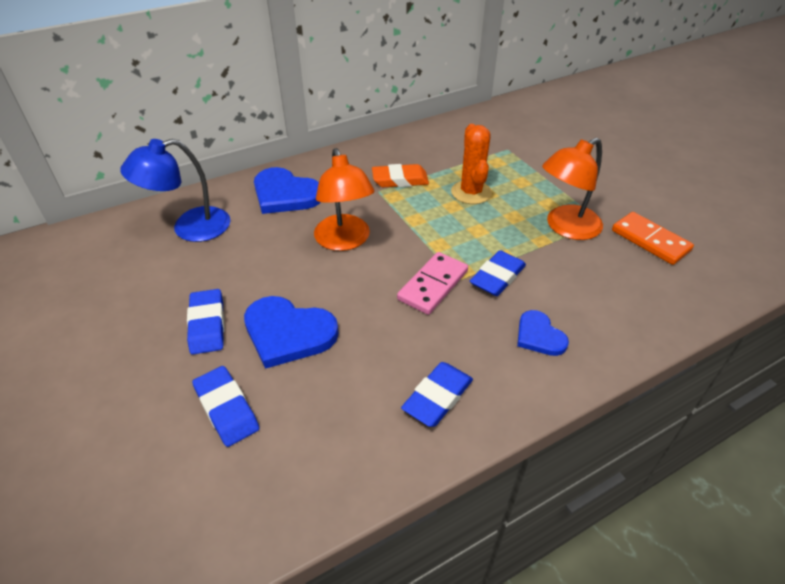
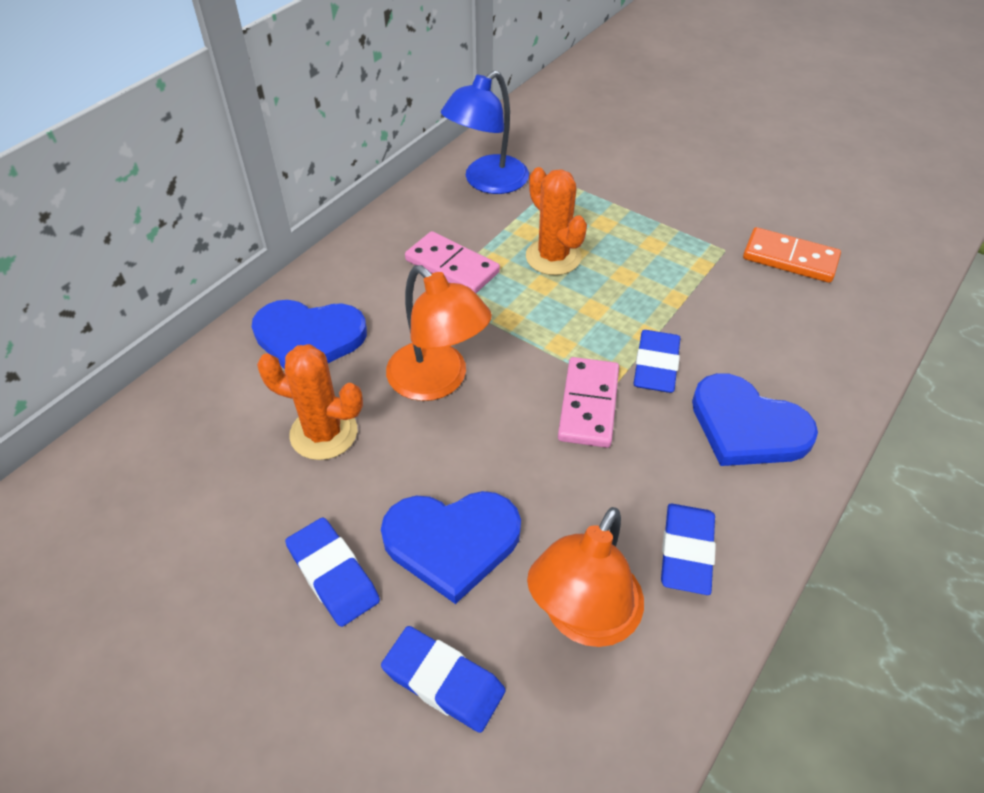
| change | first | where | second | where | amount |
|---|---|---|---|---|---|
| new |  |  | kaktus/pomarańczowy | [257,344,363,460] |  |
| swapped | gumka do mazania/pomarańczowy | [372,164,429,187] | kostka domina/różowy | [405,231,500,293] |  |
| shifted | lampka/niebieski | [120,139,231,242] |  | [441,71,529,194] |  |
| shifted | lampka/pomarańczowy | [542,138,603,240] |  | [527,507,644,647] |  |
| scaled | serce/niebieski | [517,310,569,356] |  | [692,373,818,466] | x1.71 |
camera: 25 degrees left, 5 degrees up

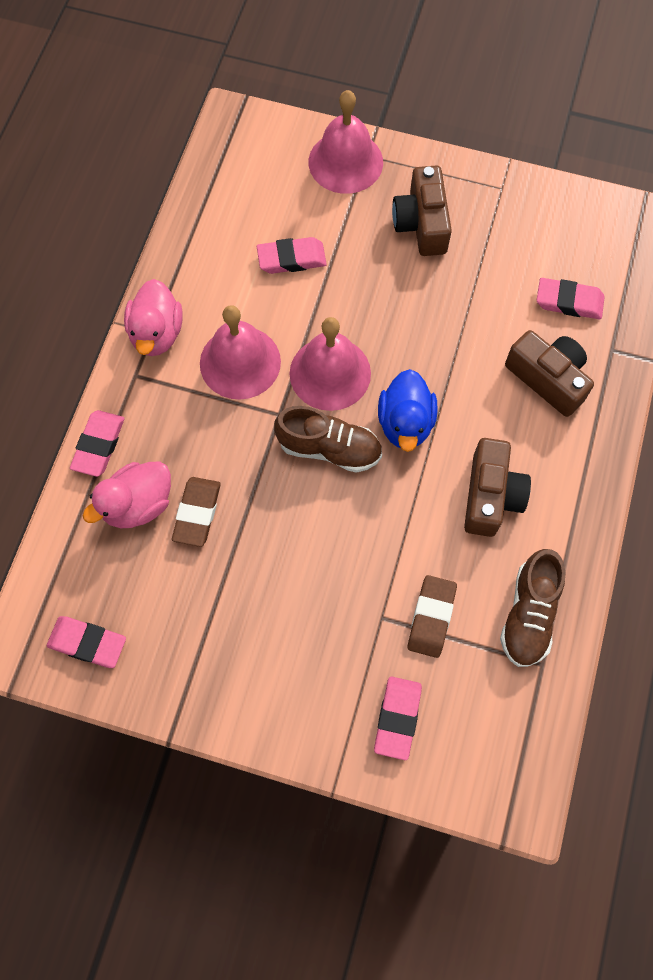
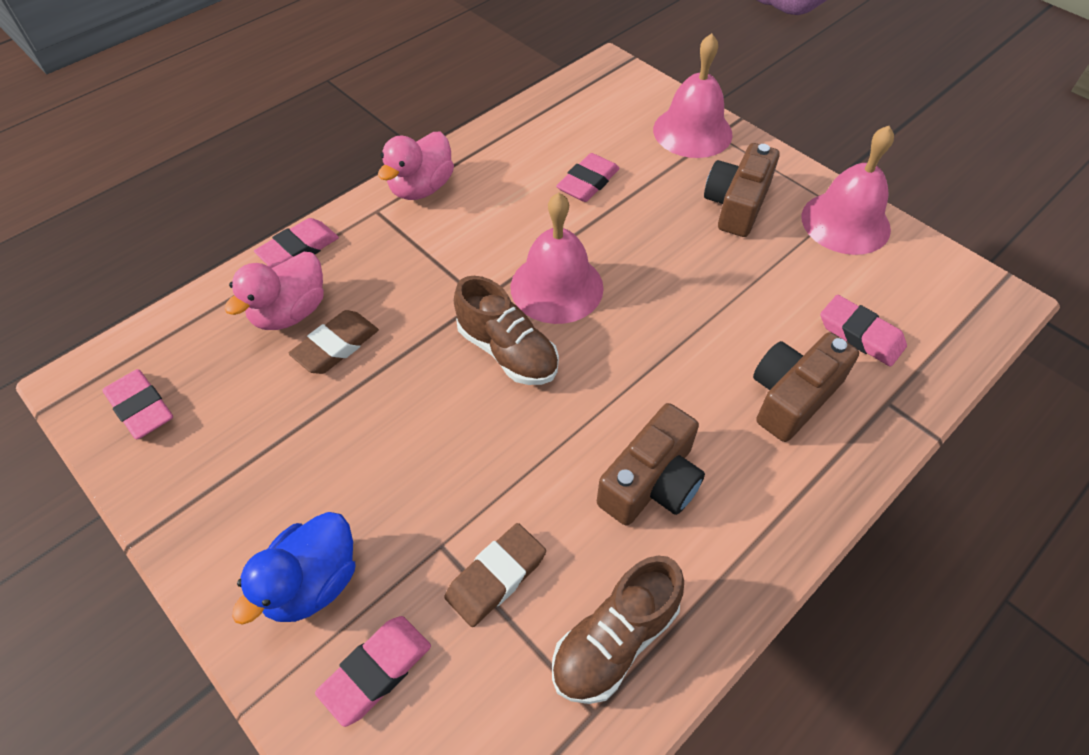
| change | first | where | second | where | amount |
|---|---|---|---|---|---|
| rotated | kaczka/różowy | [83,462,171,528] |  | [225,252,324,330] | 45 degrees counterclockwise |
| shifted | kaczka/niebieski | [378,369,438,452] |  | [232,512,355,625] |  |
| rotated | gumka do mazania/różowy | [257,237,327,274] |  | [556,153,619,202] | 75 degrees counterclockwise |
| rotated | aparat fotograficzny/brązowy | [505,330,594,417] |  | [753,332,859,442] | 120 degrees counterclockwise |
| shifted | dzwonek/różowy | [200,305,281,400] |  | [801,126,894,255] |  |
camera: 30 degrees right, 15 degrees down

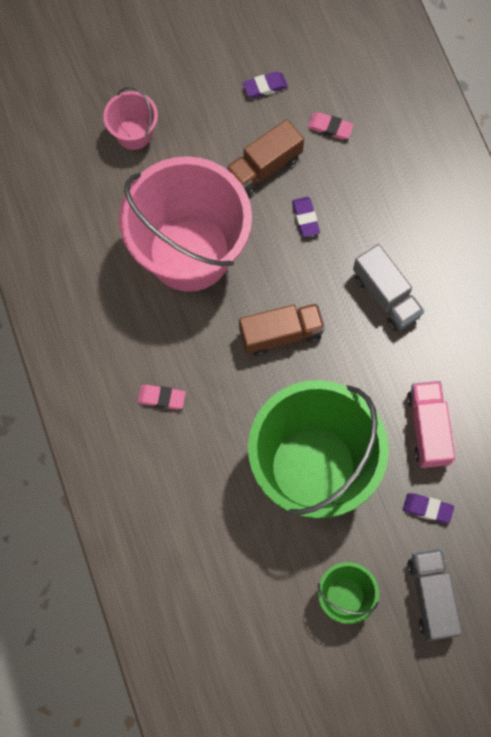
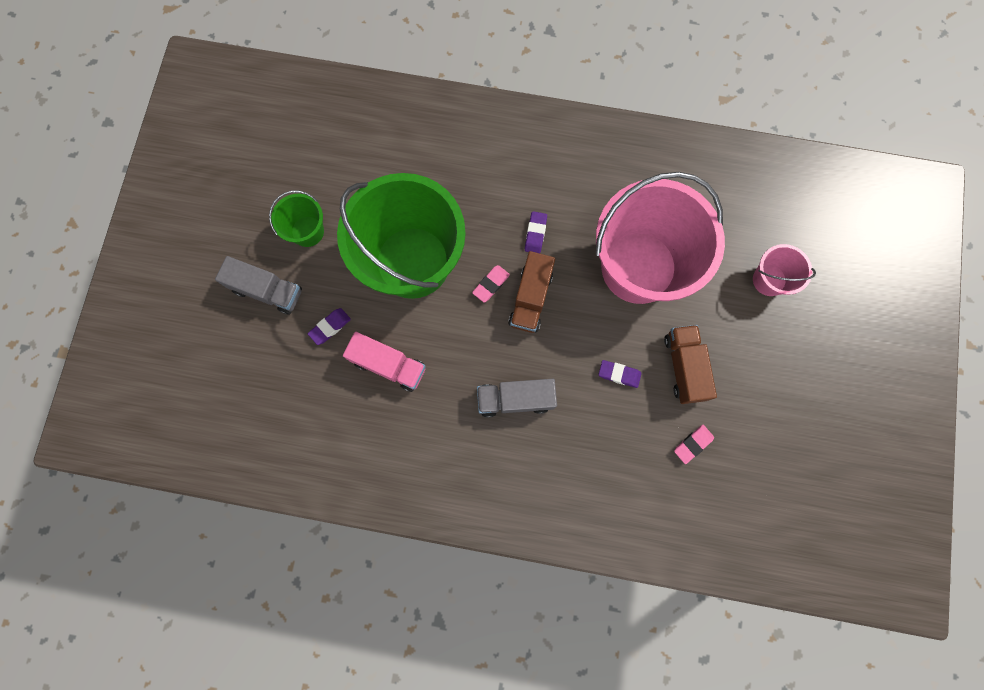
| change | first | where | second | where | amount |
|---|---|---|---|---|---|
| shifted | gumka do mazania/różowy | [137,385,185,410] |  | [472,265,510,302] |  |
| shifted | gumka do mazania/fioletowy | [243,72,288,98] |  | [525,211,547,253] |  |
camera: 120 degrees right, 5 degrees up

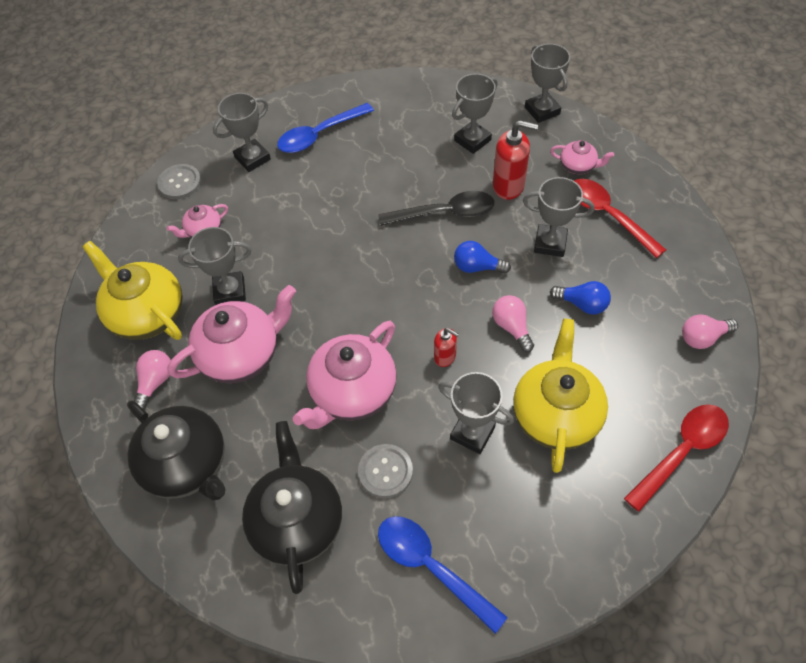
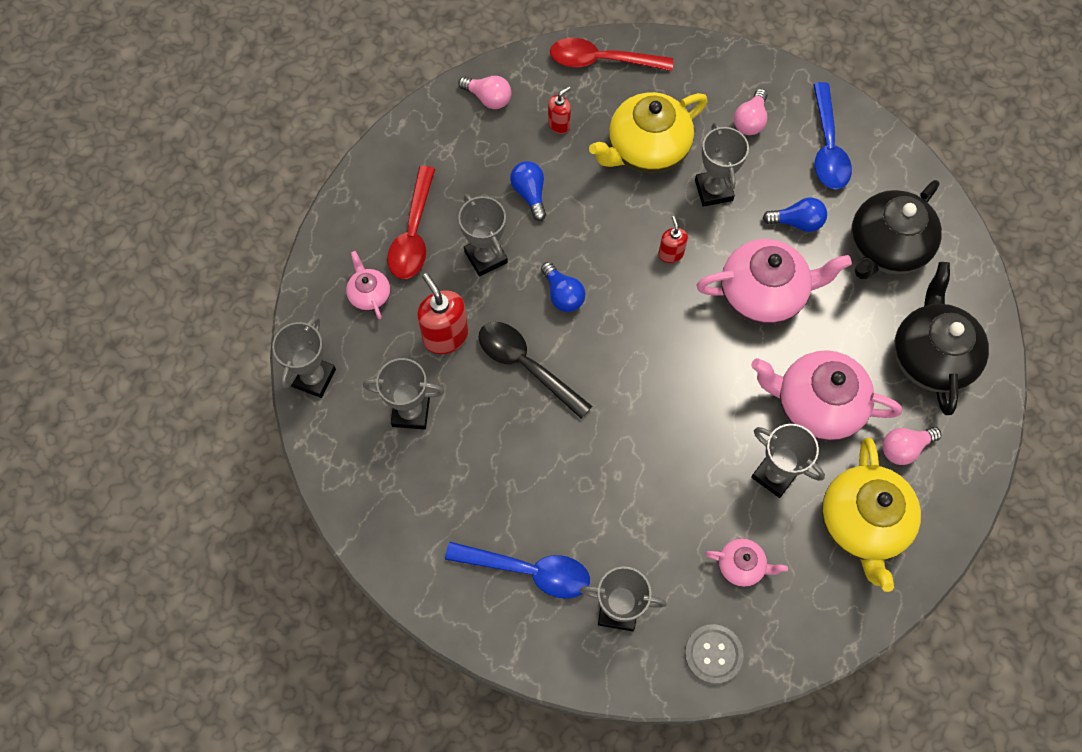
| change | first | where | second | where | amount |
|---|---|---|---|---|---|
| new |  |  | dozownik mydła/czerwony | [548,87,571,134] |  |
| shifted | żarówka/różowy | [492,295,534,352] |  | [734,89,767,135] |  |
| swapped | guzik/szary | [358,444,413,498] | żarówka/niebieski | [763,197,827,232] |  |
camera: 135 degrees left, 10 degrees up

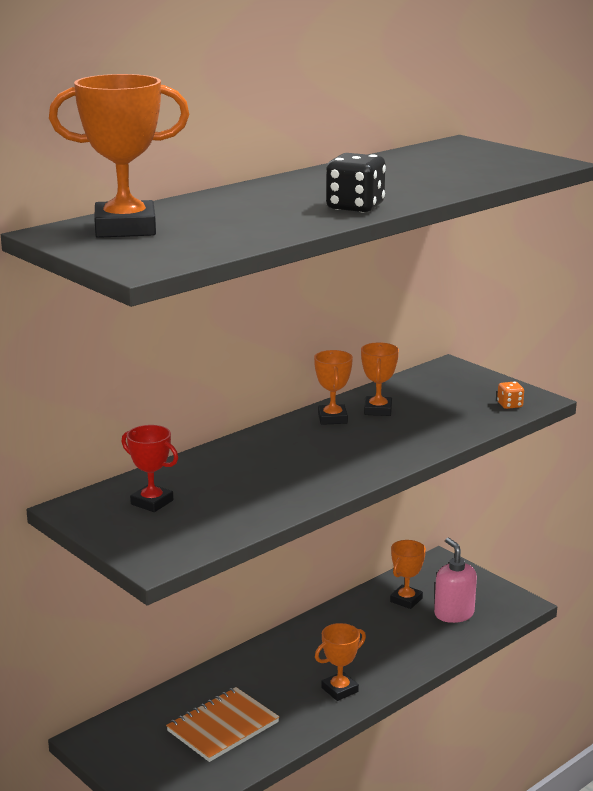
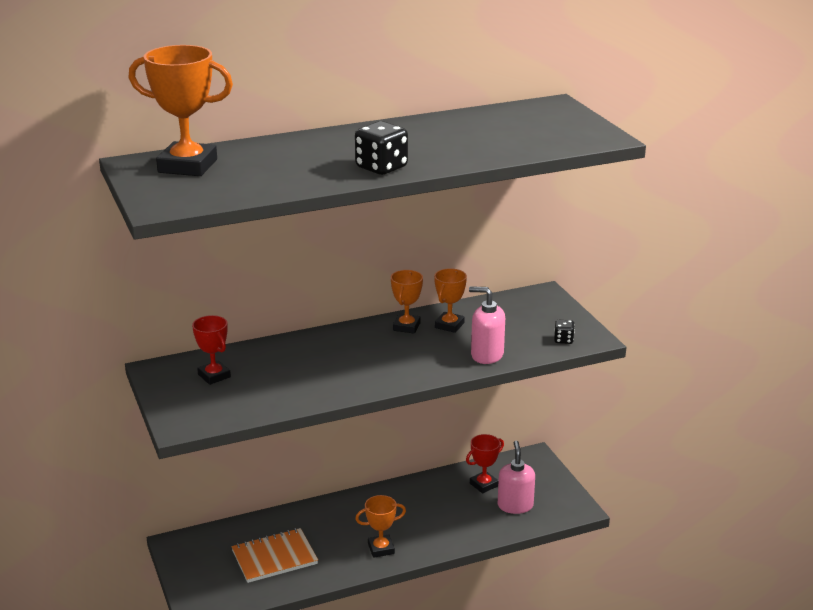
| change | first | where | second | where | amount |
|---|---|---|---|---|---|
| repainted | puchar/pomarańczowy | [390,540,426,609] | puchar/czerwony | [466,434,504,493] |  |
| new |  |  | dozownik mydła/różowy | [469,286,505,364] |  |
| repainted | kostka do gry/pomarańczowy | [497,382,524,409] | kostka do gry/czarny | [554,320,575,344] |  |
camera: 20 degrees right, 5 degrees up

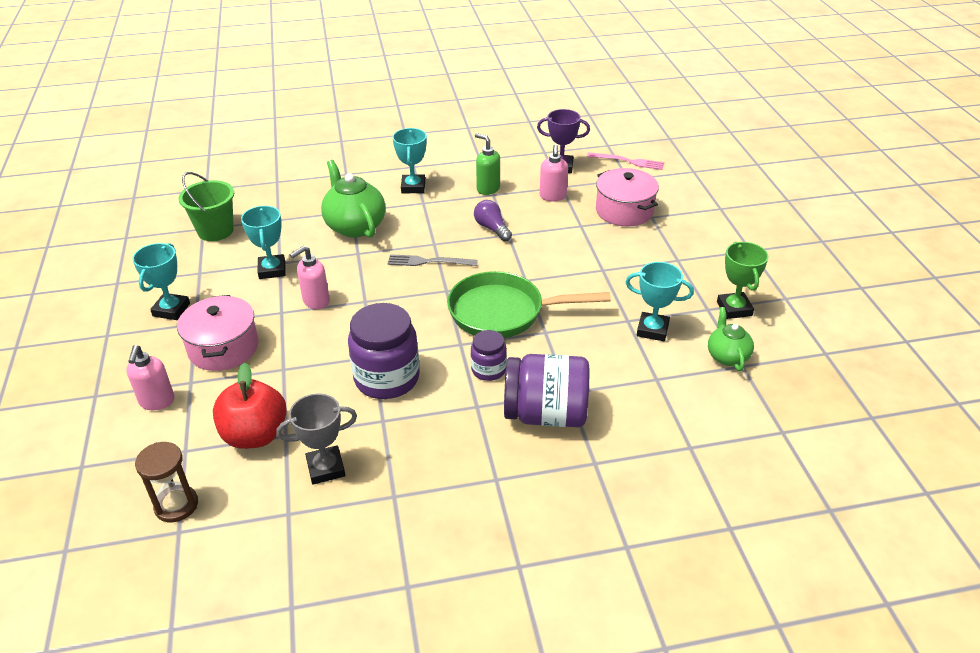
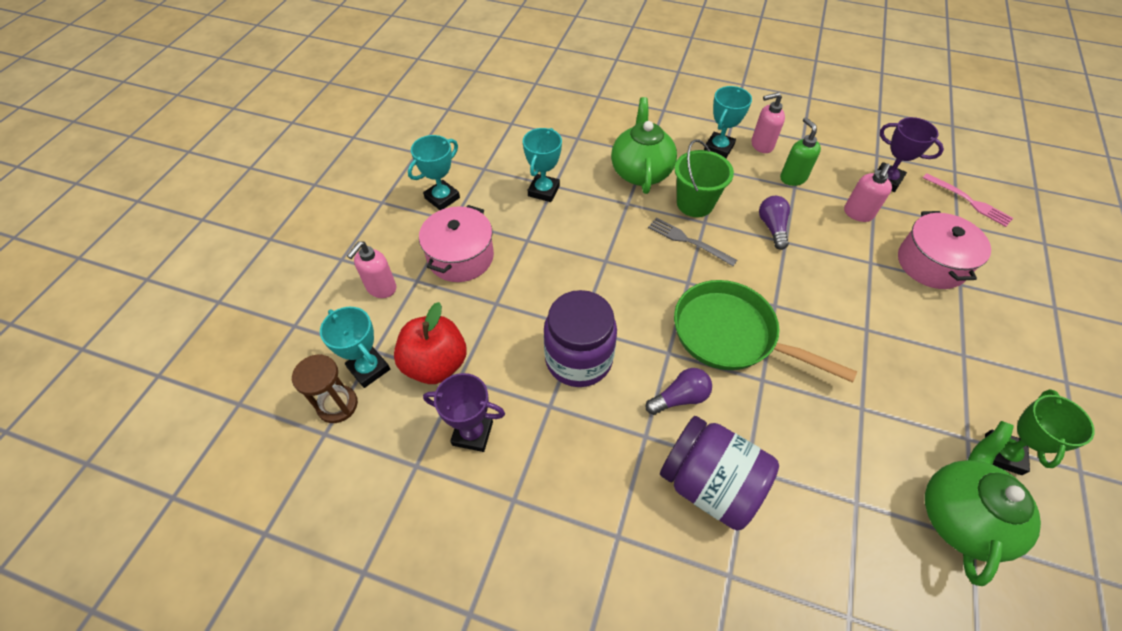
| change | first | where | second | where | amount |
|---|---|---|---|---|---|
| shifted | puchar/turkusowy | [626,262,694,341] |  | [320,307,390,388] |  |
| repainted | puchar/szary | [276,394,357,485] | puchar/fioletowy | [423,373,505,452] |  |
| swapped | słoik/fioletowy | [471,330,507,381] | żarówka/fioletowy | [646,368,712,415] |  |
| shifted | wiadro/zielony | [179,172,234,241] |  | [675,139,734,217] |  |
| shifted | dozownik mydła/różowy | [290,246,330,309] |  | [751,92,785,153] |  |
| scaled | imbryk/zielony | [708,307,754,371] |  | [925,421,1041,586] | x1.70 |
camera: 30 degrees right, 15 degrees up

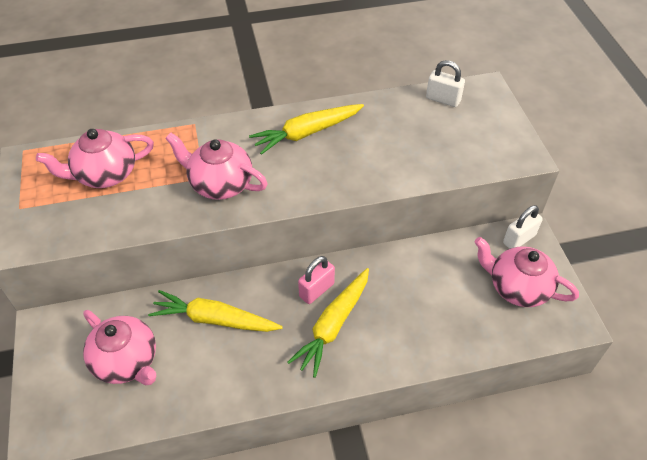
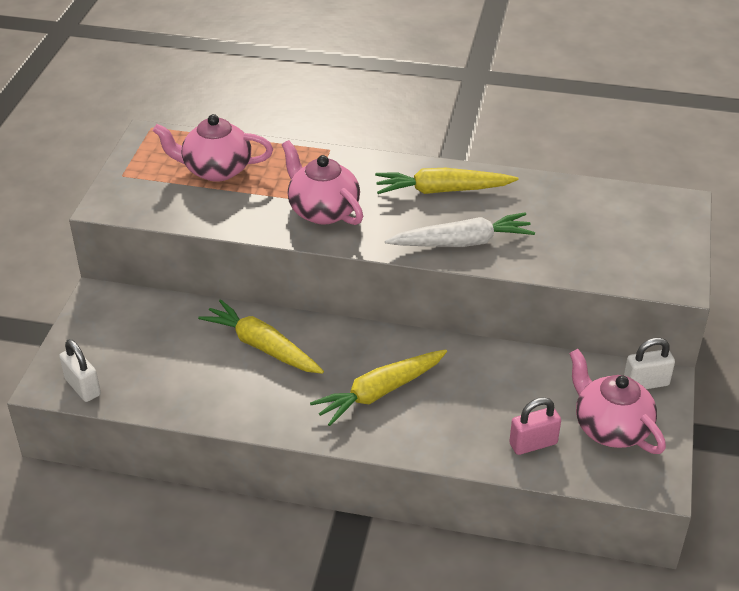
| change | first | where | second | where | amount |
|---|---|---|---|---|---|
| shifted | kłódka/biały | [426,60,465,107] |  | [59,339,101,402] |  |
| new |  |  | marchewka/biały | [385,212,535,247] |  |
| shifted | kłódka/różowy | [298,256,335,304] |  | [509,397,561,455] |  |
| gone | imbryk/różowy | [83,310,156,385] |  |  |  |
camera: 25 degrees right, 10 degrees down

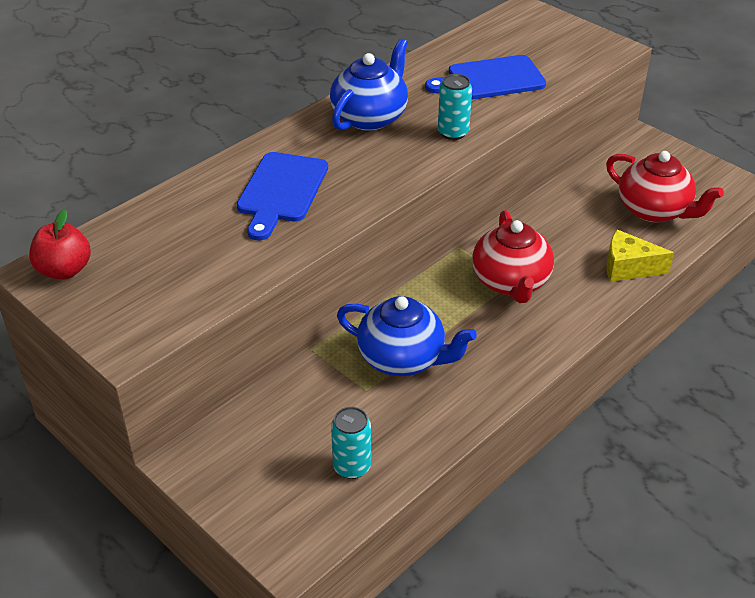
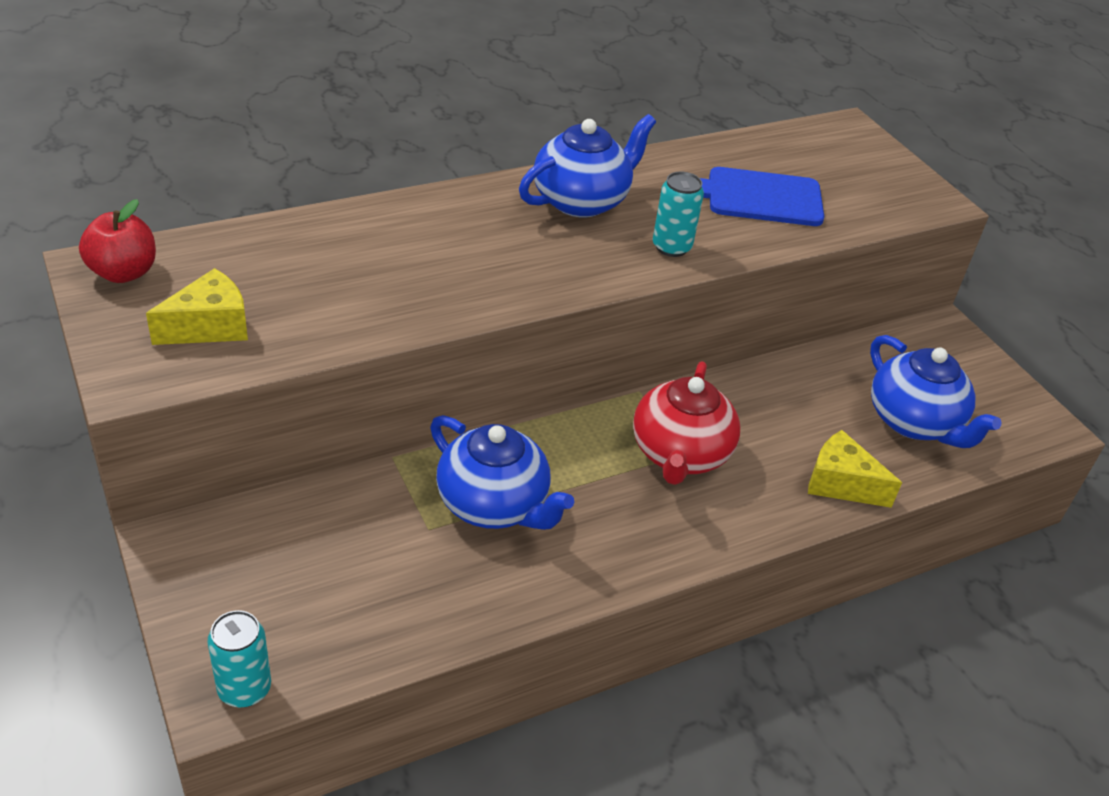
| change | first | where | second | where | amount |
|---|---|---|---|---|---|
| new |  |  | ser/żółty | [146,268,248,345] |  |
| shifted | puszka/turkusowy | [331,407,371,479] |  | [207,610,271,707] |  |
| repainted | imbryk/czerwony | [606,151,724,223] | imbryk/niebieski | [870,335,1001,448] |  |
| gone | deska do krojenia/niebieski | [237,152,328,240] |  |  |  |
camera: 15 degrees right, 0 degrees up

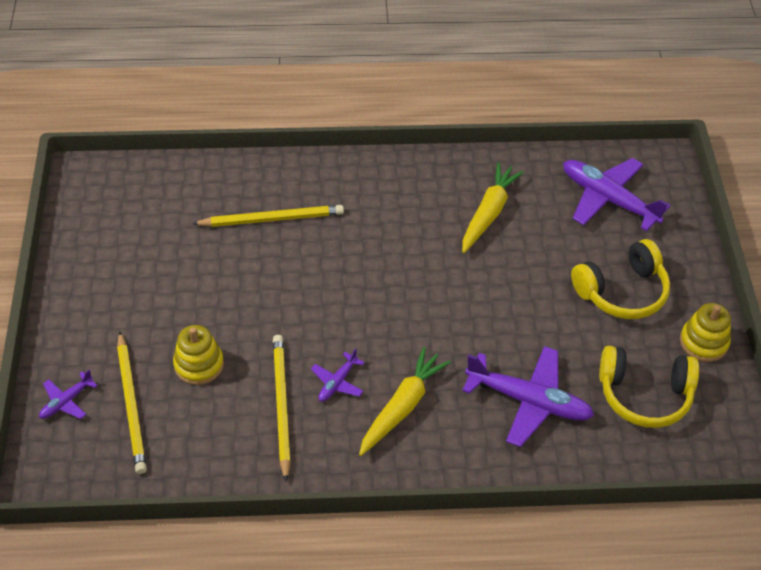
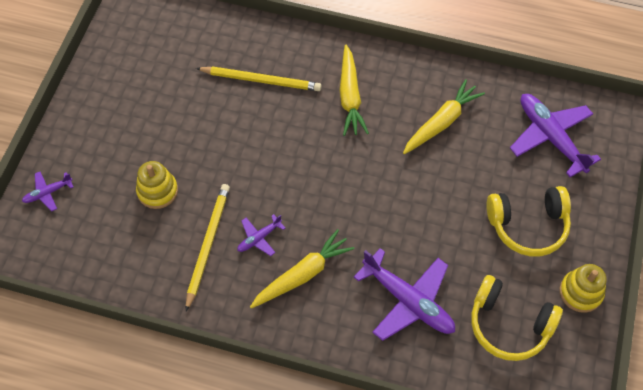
| change | first | where | second | where | amount |
|---|---|---|---|---|---|
| new |  |  | marchewka/żółty | [340,45,369,136] |  |
| gone | ołówek/żółty | [117,332,147,474] |  |  |  |
camera: 20 degrees right, 10 degrees up

